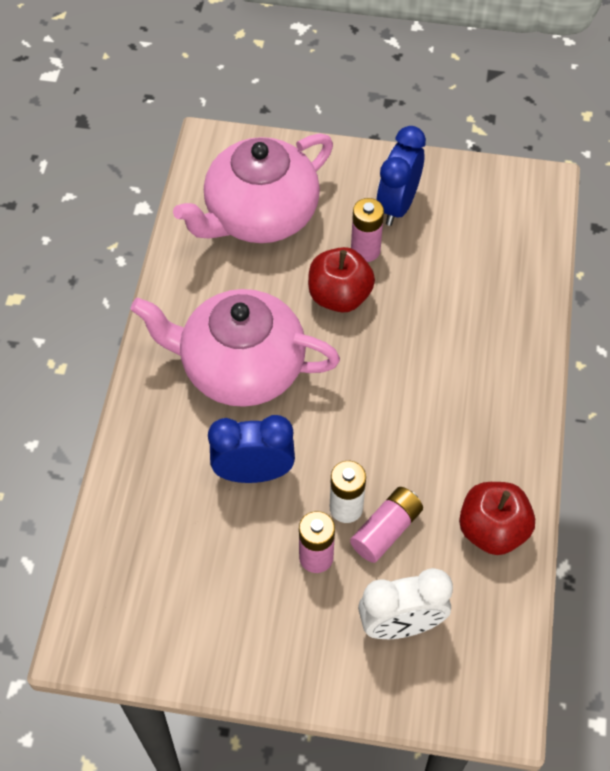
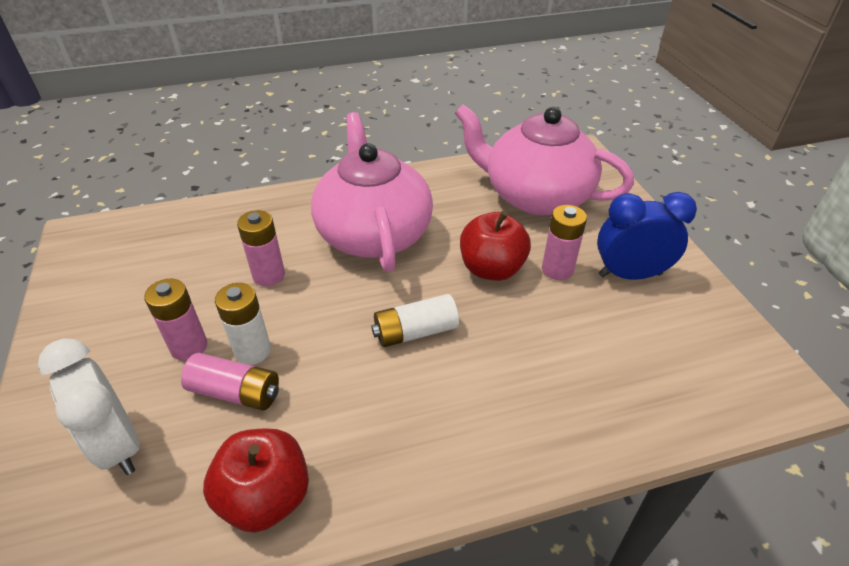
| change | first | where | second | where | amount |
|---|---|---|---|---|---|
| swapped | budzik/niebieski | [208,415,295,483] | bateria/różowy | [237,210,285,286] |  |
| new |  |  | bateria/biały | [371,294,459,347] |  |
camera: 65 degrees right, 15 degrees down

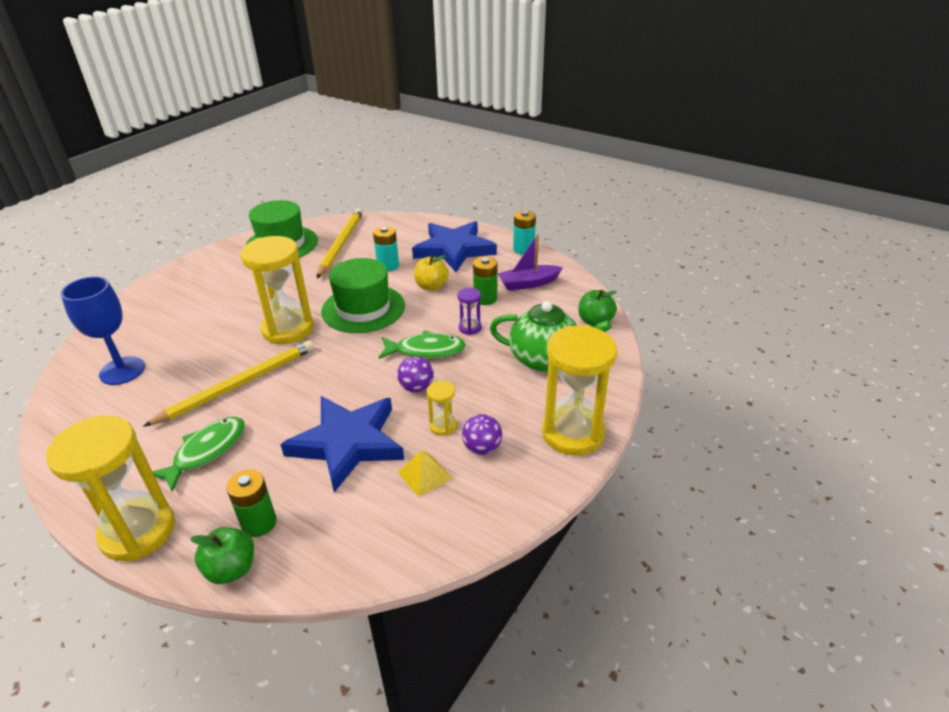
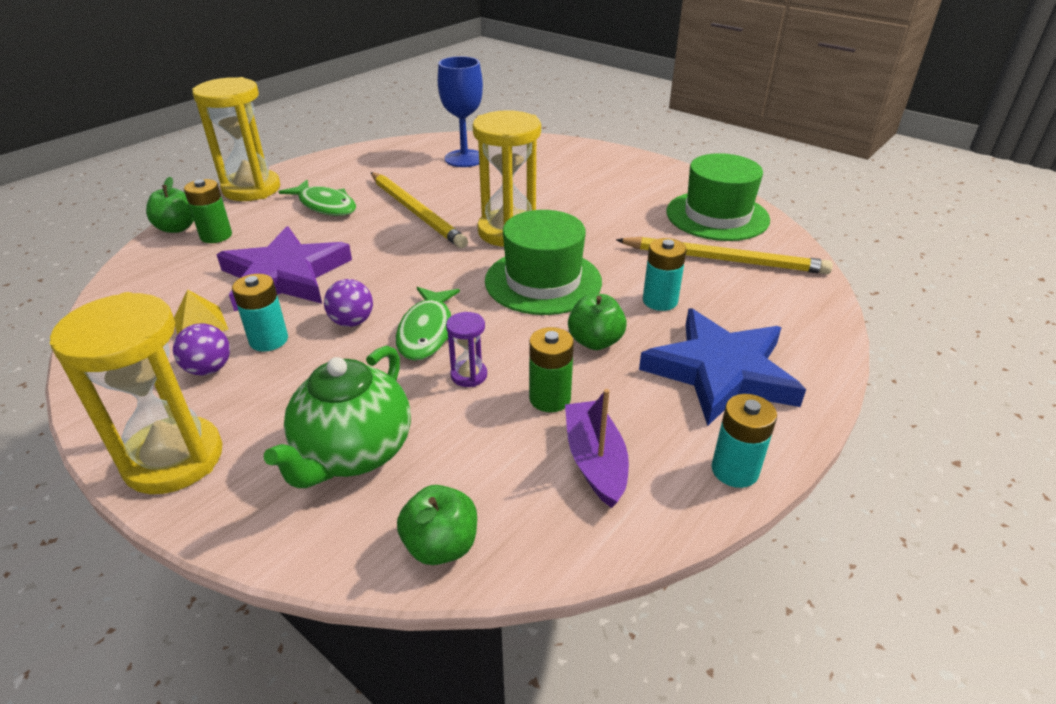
| change | first | where | second | where | amount |
|---|---|---|---|---|---|
| repainted | gwiazda/niebieski | [280,396,404,492] | gwiazda/fioletowy | [216,226,352,311] |  |
| swapped | klepsydra/żółty | [427,381,457,436] | bateria/turkusowy | [232,274,288,352] |  |
| repainted | jabłko/żółty | [414,255,449,291] | jabłko/zielony | [568,294,627,350] |  |
camera: 95 degrees right, 0 degrees up

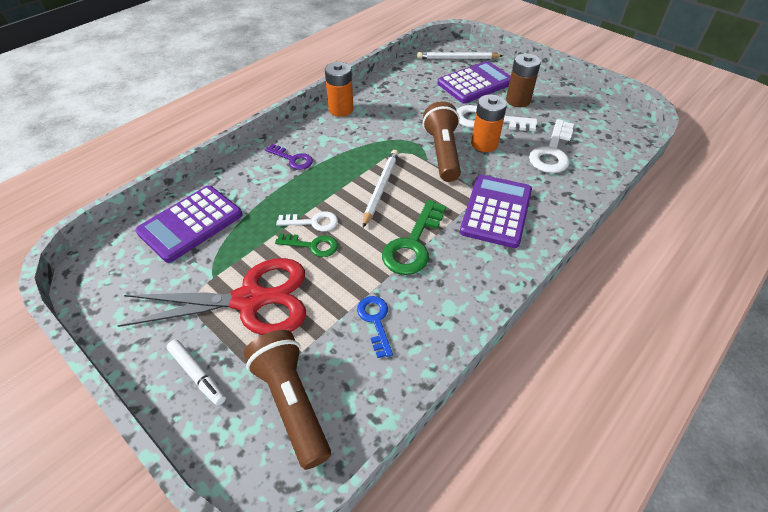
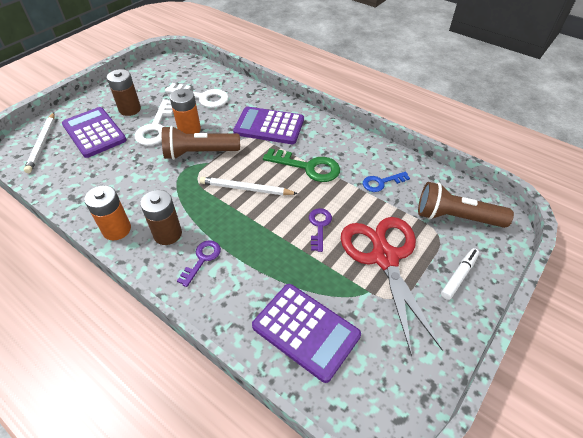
| change | first | where | second | where | amount |
|---|---|---|---|---|---|
| new |  |  | bateria/brązowy | [140,190,182,245] |  |
| repainted | klucz/zielony | [275,233,338,257] | klucz/fioletowy | [309,208,332,252] |  |
| rotated | latarka/brązowy | [244,330,331,470] |  | [418,182,514,228] | 45 degrees clockwise |
| gone | klucz/biały | [276,211,338,231] |  |  |  |
camera: 95 degrees left, 0 degrees up

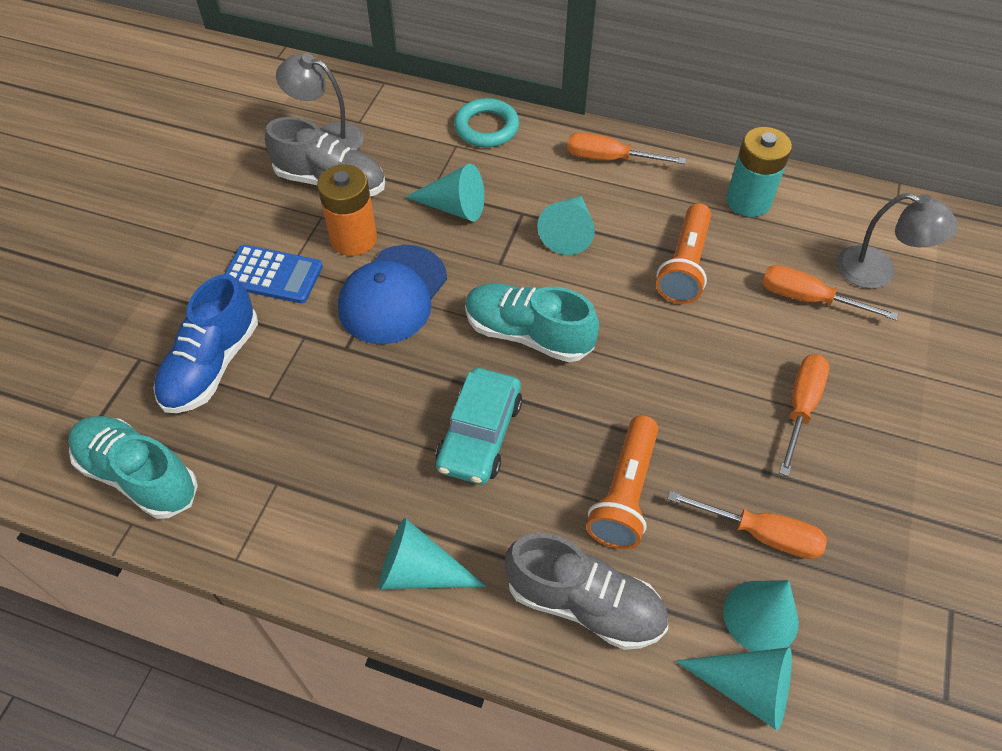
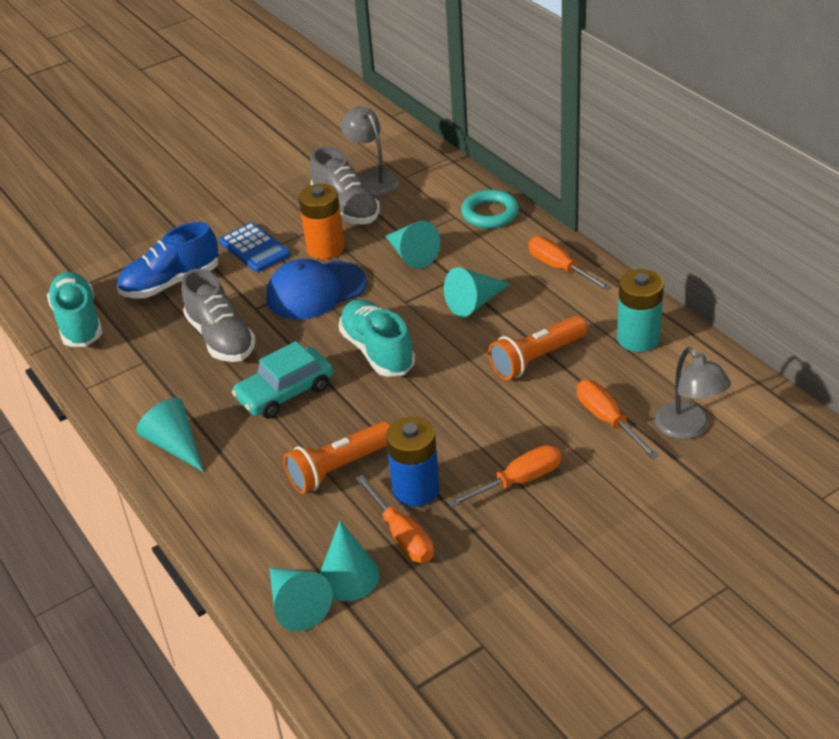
| change | first | where | second | where | amount |
|---|---|---|---|---|---|
| shifted | but/szary | [504,533,668,650] |  | [181,269,256,362] |  |
| new |  |  | bateria/niebieski | [386,417,440,507] |  |
camera: 40 degrees right, 15 degrees down

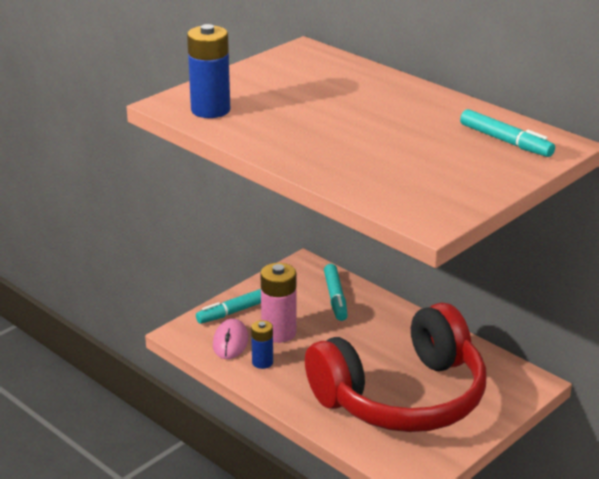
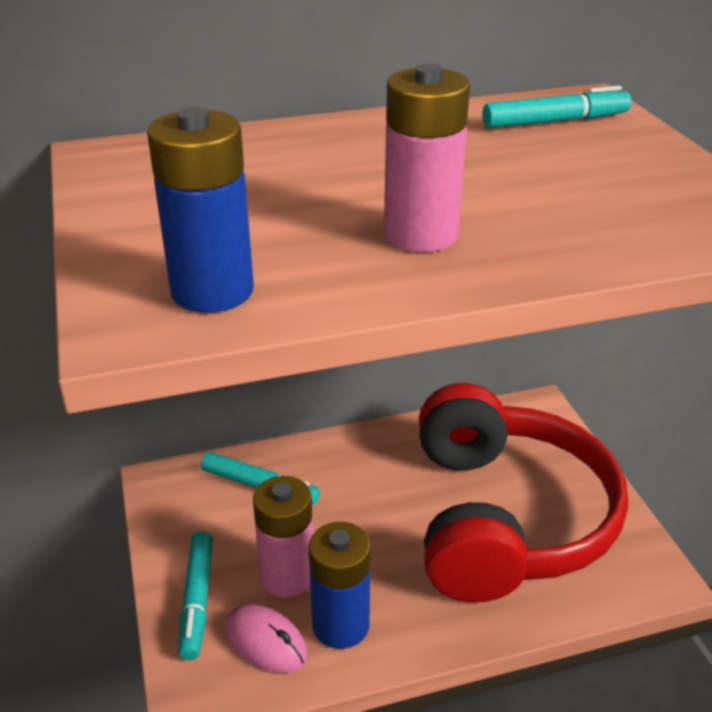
| change | first | where | second | where | amount |
|---|---|---|---|---|---|
| scaled | bateria/niebieski | [251,320,273,369] |  | [309,522,371,649] | x1.69 |
| new |  |  | bateria/różowy | [384,64,470,252] |  |
camera: 60 degrees left, 5 degrees up

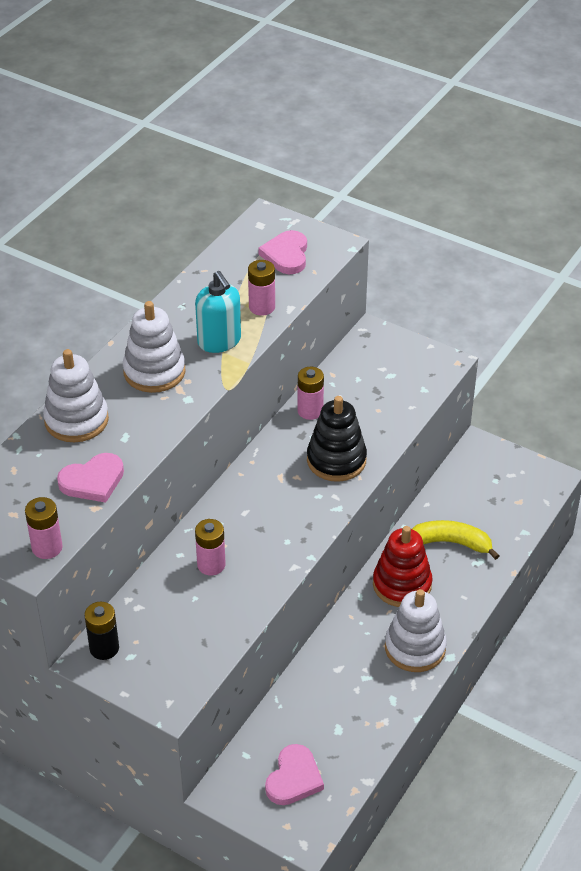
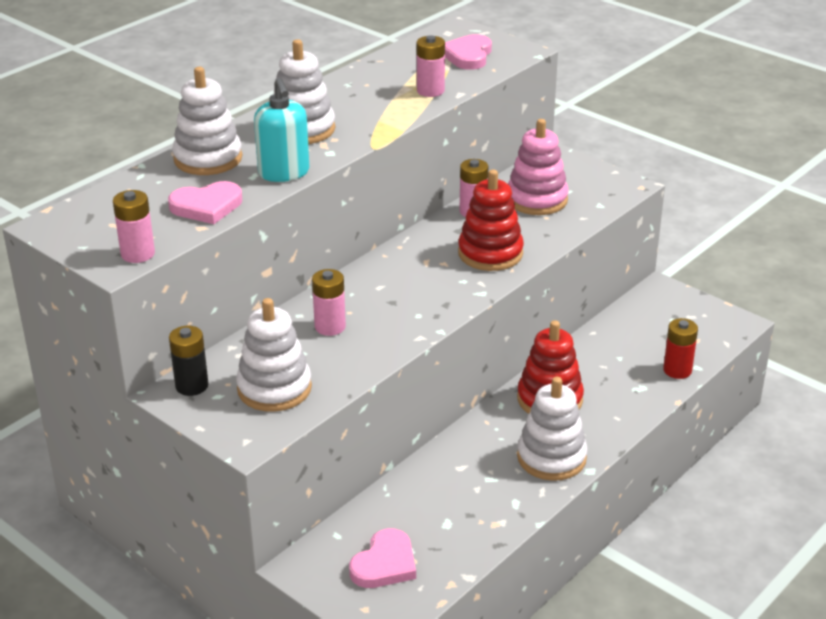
| change | first | where | second | where | amount |
|---|---|---|---|---|---|
| new |  |  | zabawka nakładanka/biały | [236,298,312,412] |  |
| shifted | dozownik mydła/turkusowy | [195,271,241,353] |  | [254,78,309,182] |  |
| repainted | zabawka nakładanka/czarny | [307,396,367,482] | zabawka nakładanka/czerwony | [458,169,524,271] |  |
| new |  |  | zabawka nakładanka/różowy | [508,119,569,215] |  |
| new |  |  | bateria/czerwony | [663,318,698,379] |  |
| gone | banan/żółty | [412,520,500,560] |  |  |  |
camera: 10 degrees right, 10 degrees down

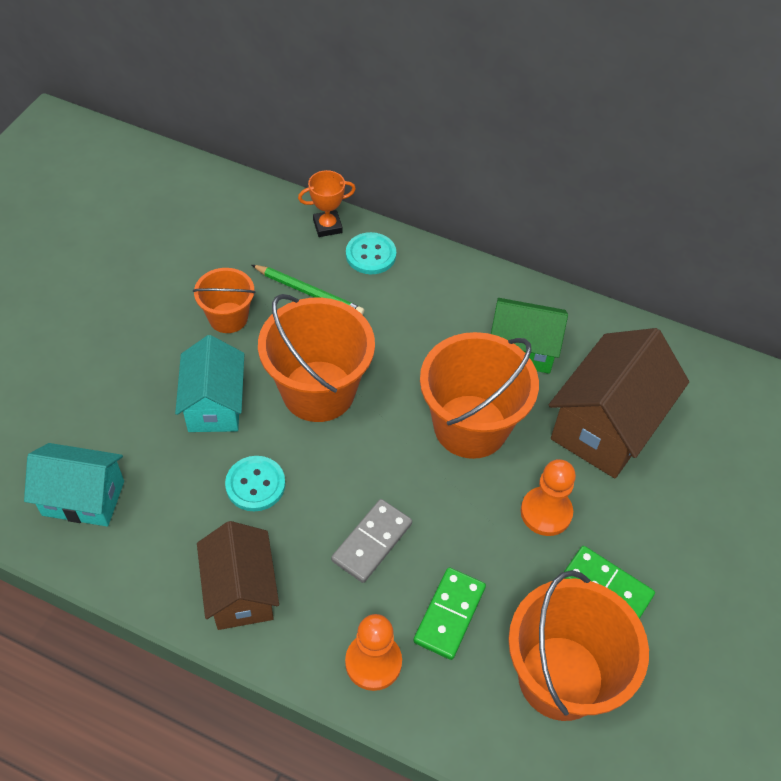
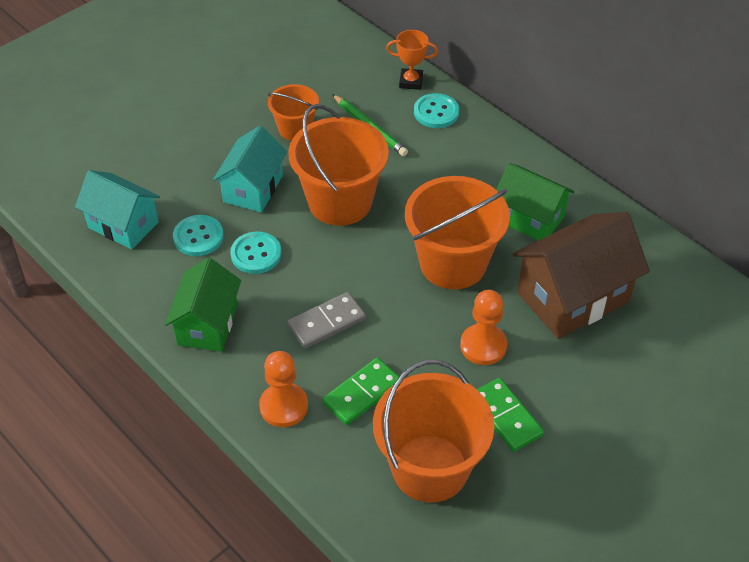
| change | first | where | second | where | amount |
|---|---|---|---|---|---|
| repainted | domek/brązowy | [197,521,279,630] | domek/zielony | [165,258,241,352] |  |
| new |  |  | guzik/turkusowy | [173,215,224,256] |  |
camera: 25 degrees right, 5 degrees down

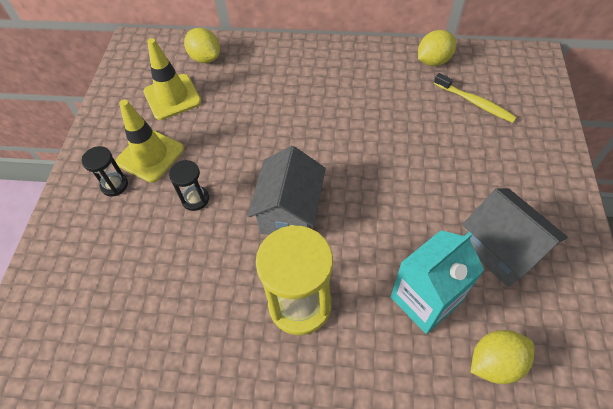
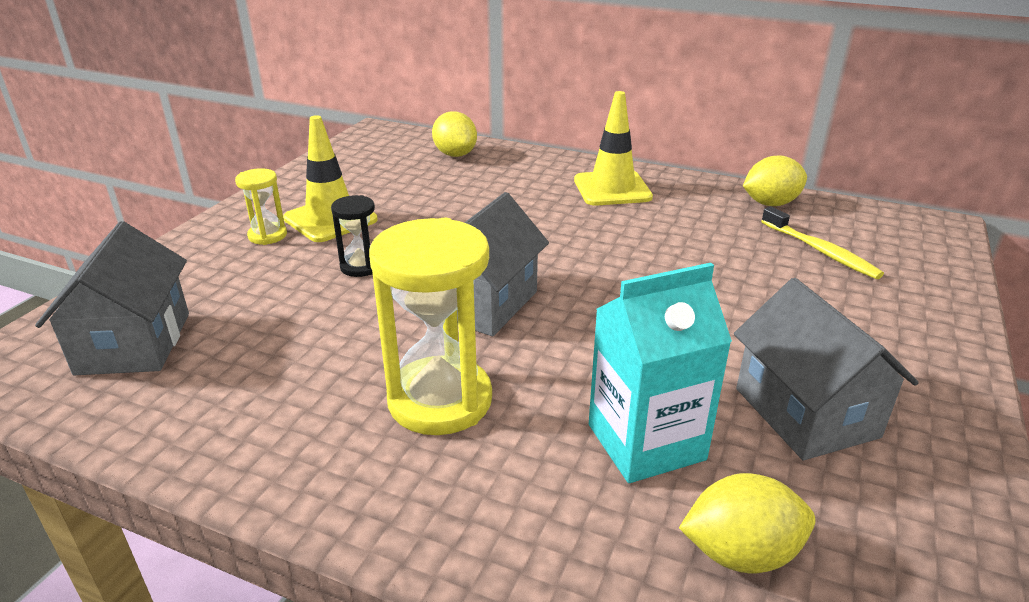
| change | first | where | second | where | amount |
|---|---|---|---|---|---|
| new |  |  | domek/szary | [35,221,189,375] |  |
| repainted | klepsydra/czarny | [82,146,128,196] | klepsydra/żółty | [235,168,287,245] |  |
| shifted | pachołek/żółty | [144,38,201,120] |  | [574,91,653,206] |  |
camera: 15 degrees right, 25 degrees down

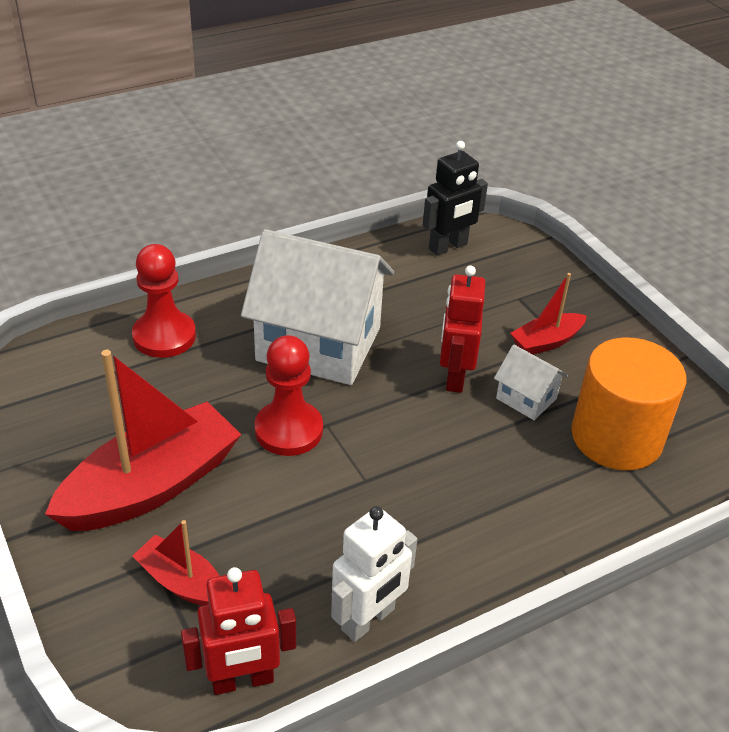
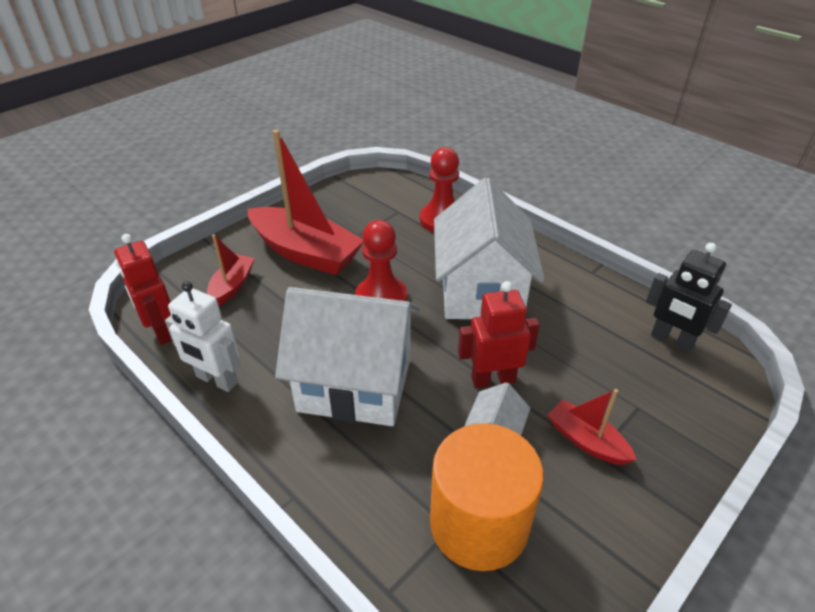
| change | first | where | second | where | amount |
|---|---|---|---|---|---|
| new |  |  | domek/biały | [275,287,420,426] |  |
camera: 75 degrees right, 0 degrees up

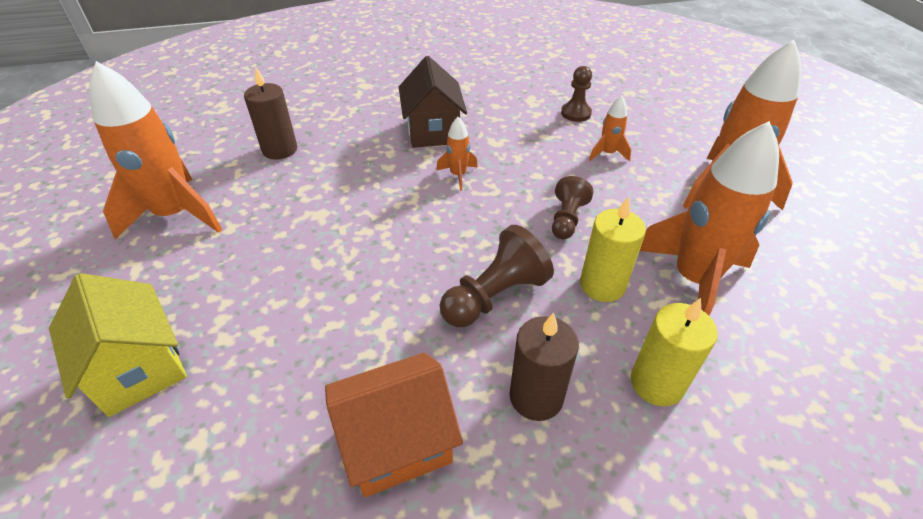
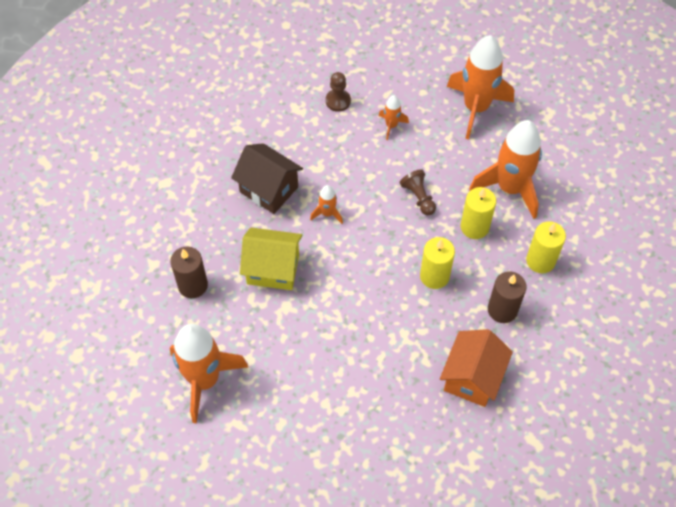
| change | first | where | second | where | amount |
|---|---|---|---|---|---|
| shifted | domek/żółty | [49,273,187,417] |  | [240,227,302,290] |  |
| swapped | pionek/brązowy | [440,225,554,327] | świeca/żółty | [420,237,455,289] |  |
camera: 45 degrees left, 15 degrees up

